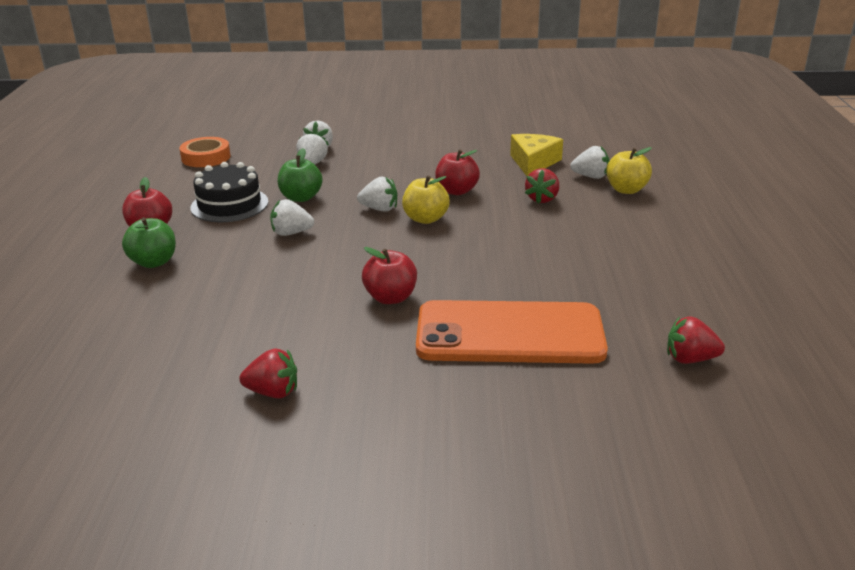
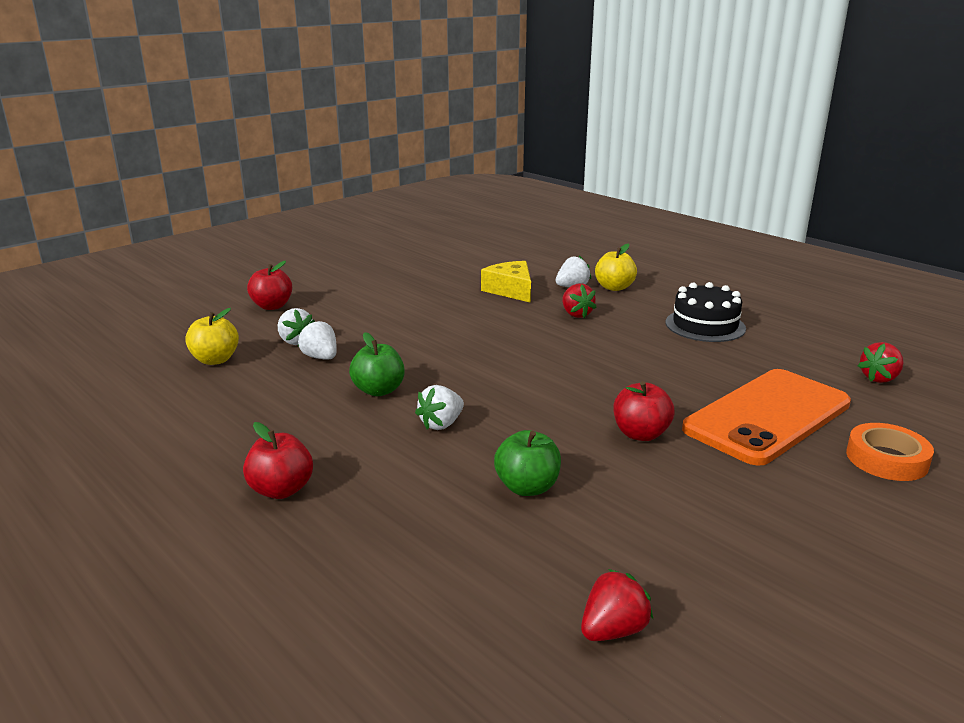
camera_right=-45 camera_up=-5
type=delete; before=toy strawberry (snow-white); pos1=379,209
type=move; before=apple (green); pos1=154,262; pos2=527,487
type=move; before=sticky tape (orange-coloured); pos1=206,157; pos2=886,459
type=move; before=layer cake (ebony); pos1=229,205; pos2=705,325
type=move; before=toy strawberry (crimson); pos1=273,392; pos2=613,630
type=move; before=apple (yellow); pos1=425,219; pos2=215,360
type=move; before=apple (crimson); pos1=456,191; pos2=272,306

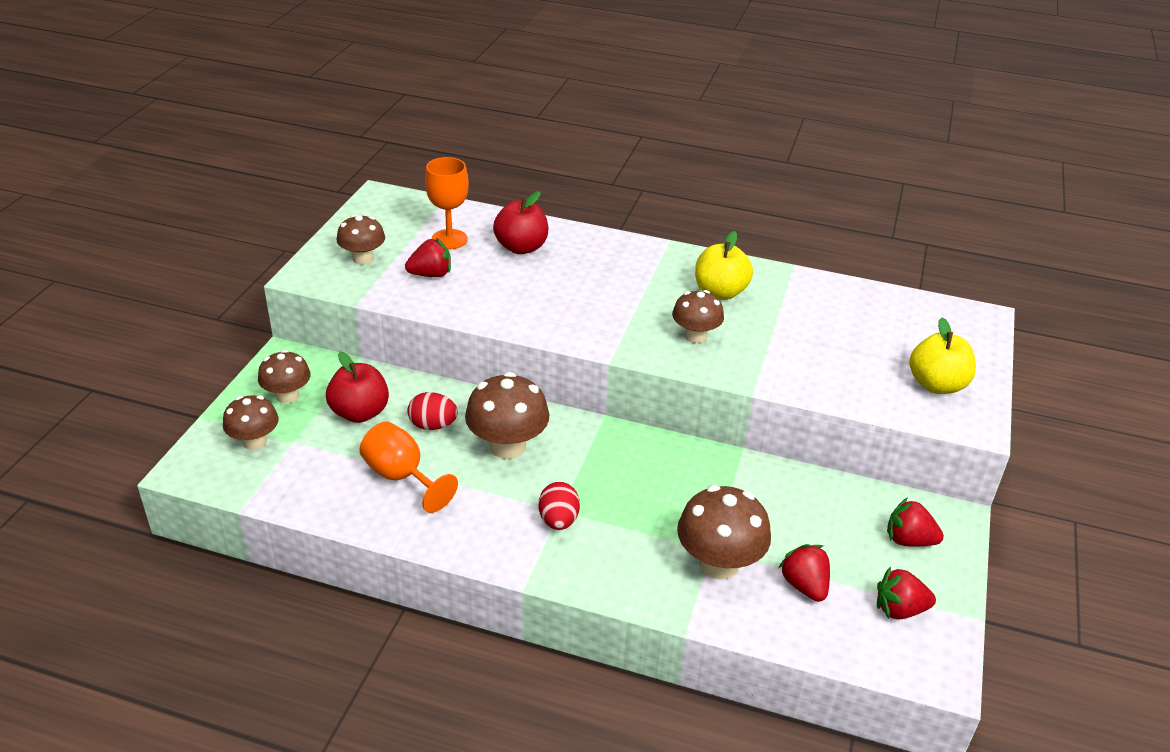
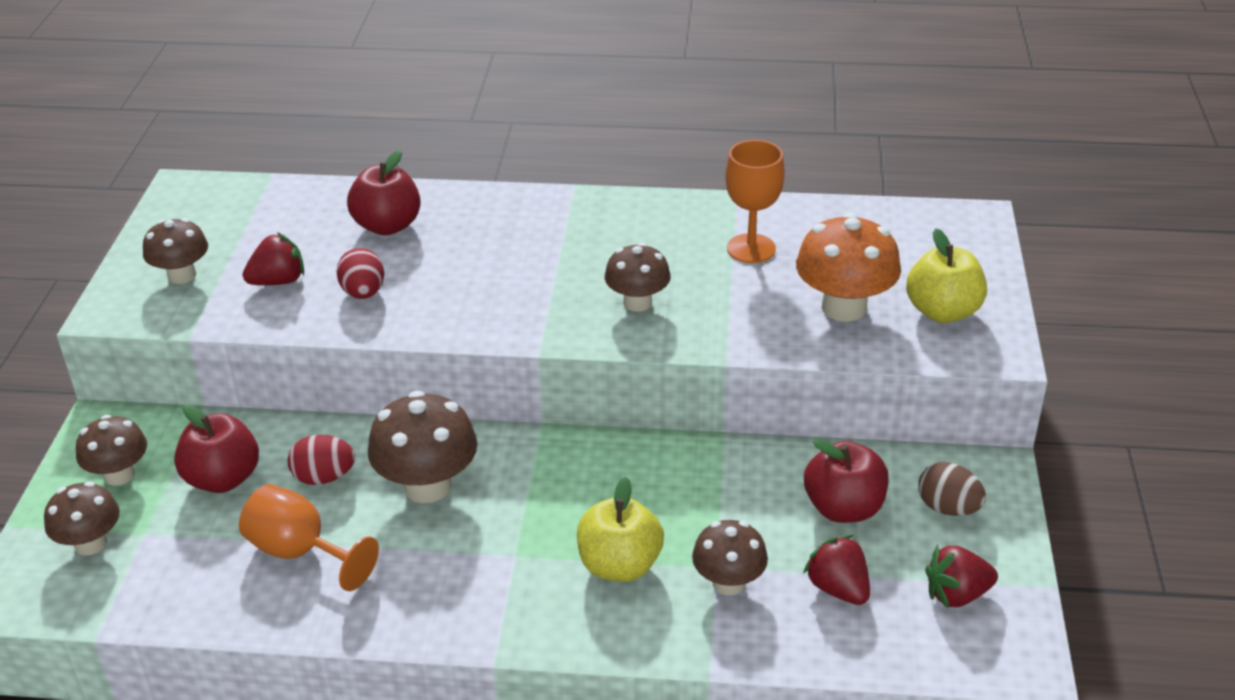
camera_right=-10 camera_up=0
type=insert; after=toadstool (orange-coloured); pos2=844,307
type=insert; after=apple (crimson); pos2=843,508
type=move; before=chalice (orange-coloured); pos1=449,239; pos2=751,248
type=move; before=toy egg (crimson); pos1=558,520; pos2=363,293
type=move; before=apple (yellow); pos1=720,292; pos2=620,566
type=replace; before=toy strawberry (crimson); after=toy egg (russet); pos1=908,540; pos2=948,508
type=resize; before=toadstool (russet); pos1=718,563; pos2=728,582; scale=0.64

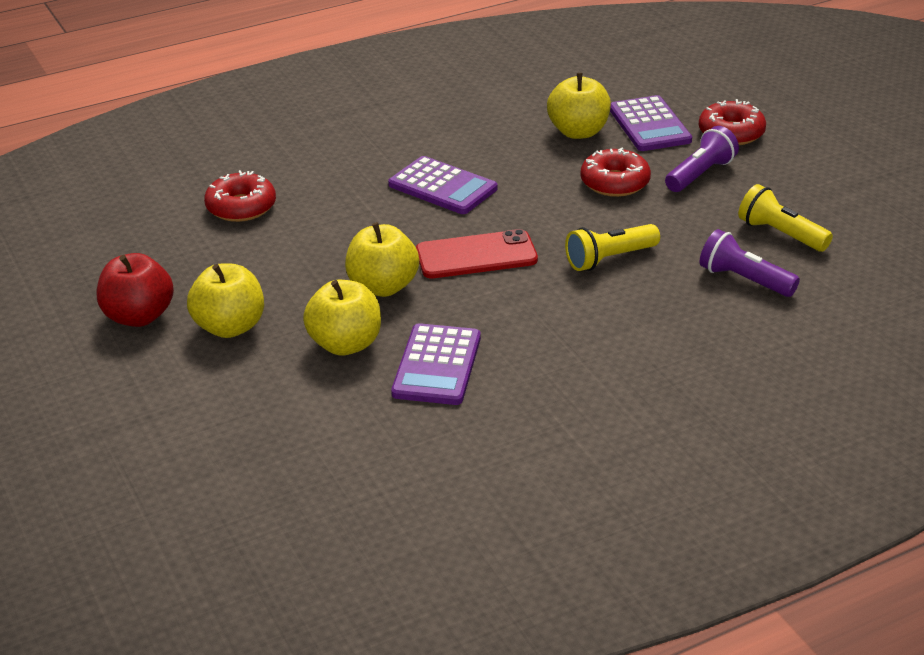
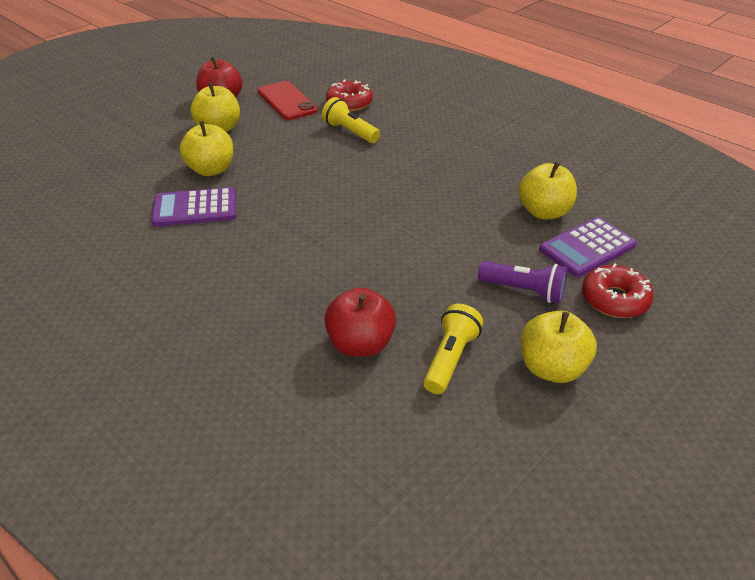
camera_right=70 camera_up=5
type=delete; before=pocket calculator (royal purple); pos1=442,187
type=delete; before=glazed donut (crimson); pos1=615,182
type=move; before=apple (yellow); pos1=383,287; pos2=551,368
type=move; before=smartphone (crimson); pos1=476,255; pos2=287,101
type=move; before=torch (yellow); pos1=609,259; pos2=350,132
type=replace; before=torch (royal purple); after=apple (crimson); pos1=744,280; pos2=360,344

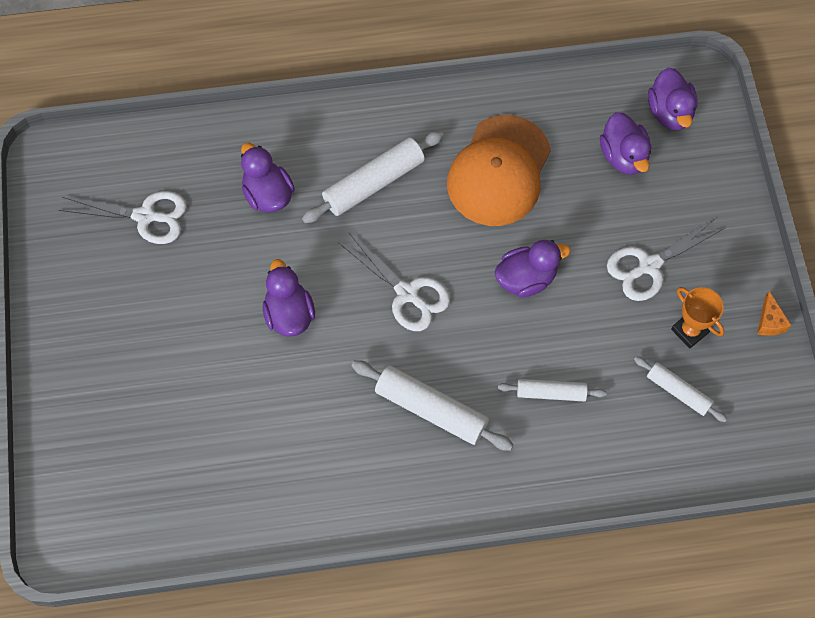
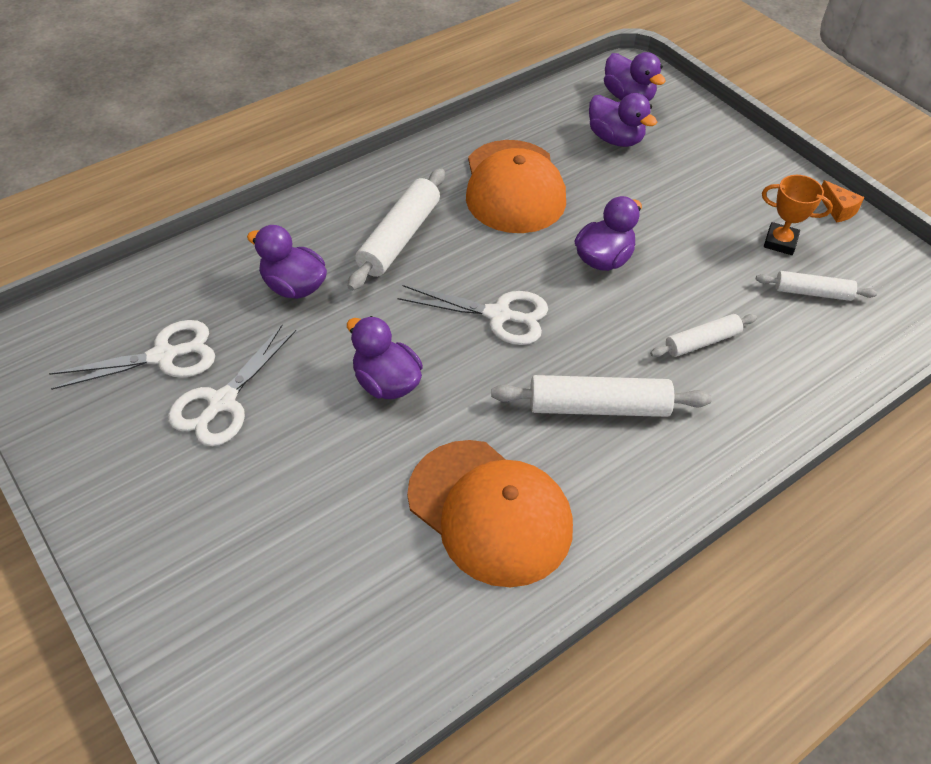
camera_right=-30 camera_up=-15
type=insert; after=baseball cap (orange-coloured); pos2=490,512
type=move; before=shears (snow-white); pos1=649,265; pos2=222,402

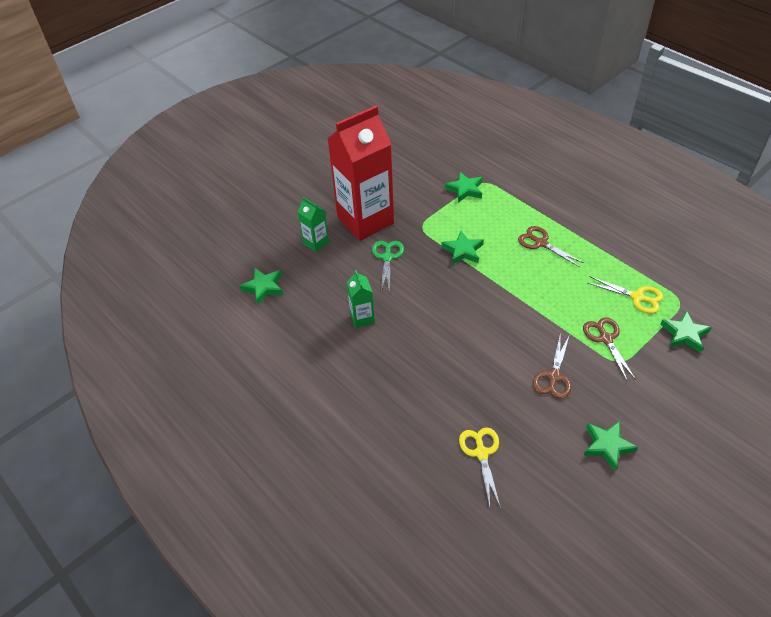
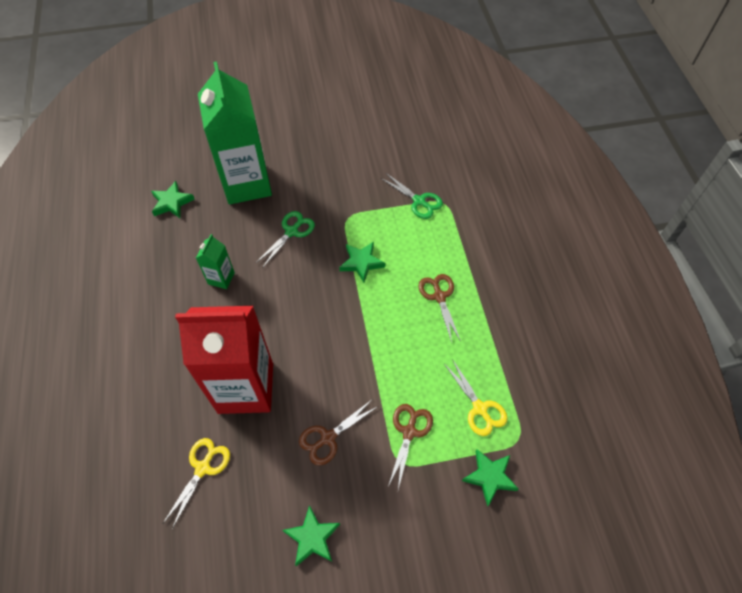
camera_right=30 camera_up=10
type=move; before=milk carton (crimson); pos1=365,220; pos2=246,388
type=replace; before=star (green); after=shears (green); pos1=465,189; pos2=419,201
type=resize; before=milk carton (green); pos1=316,243; pos2=247,184; scale=2.3

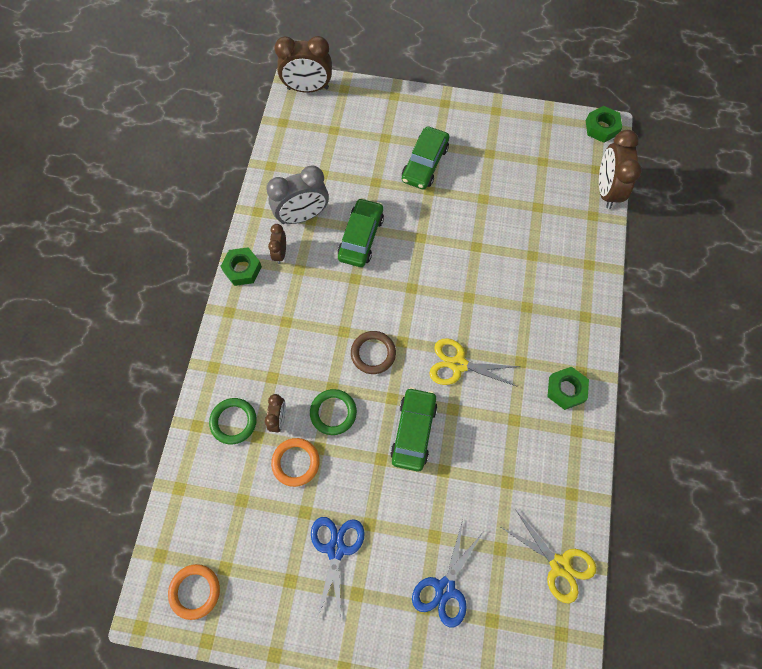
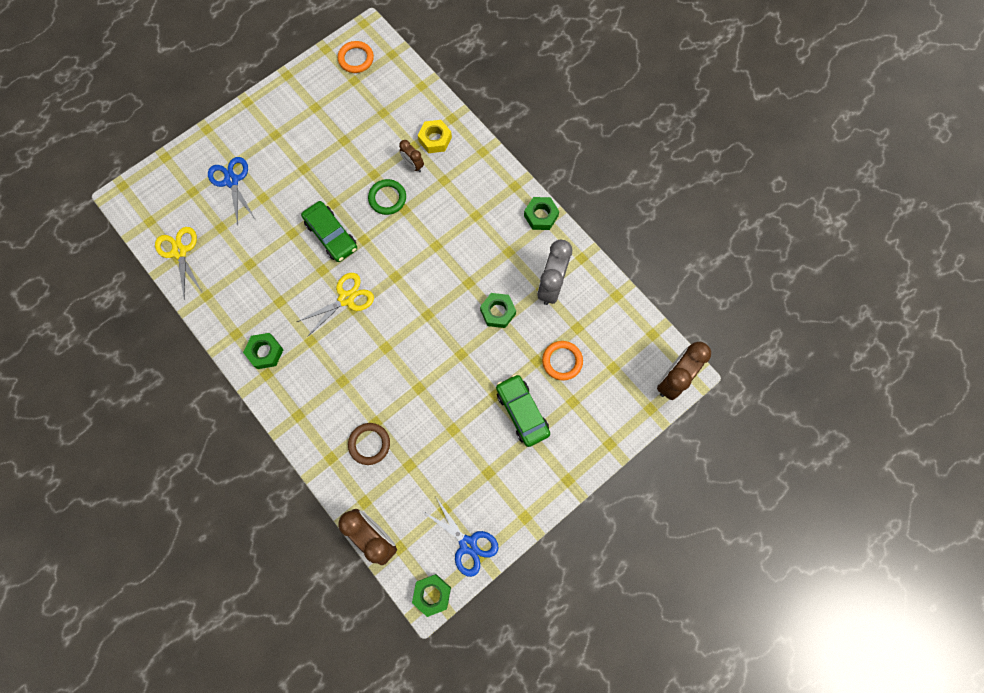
camera_right=130 camera_up=5
type=delete; before=alarm clock (russet); pos1=280,253
type=move; before=torus (orange-coloured); pos1=296,462; pos2=562,361
type=move; before=shears (royal blue); pos1=336,549; pos2=468,544
type=move; before=torus (russet); pos1=373,353; pos2=369,444
type=replace; before=torus (green); after=hexagon nut (yellow); pos1=233,421; pos2=435,139
type=replace; before=toy car (green); after=hexagon nut (green); pos1=361,237; pos2=498,312
type=rotate; before=shears (yellow); pos1=559,565; pos2=179,252; turn=75

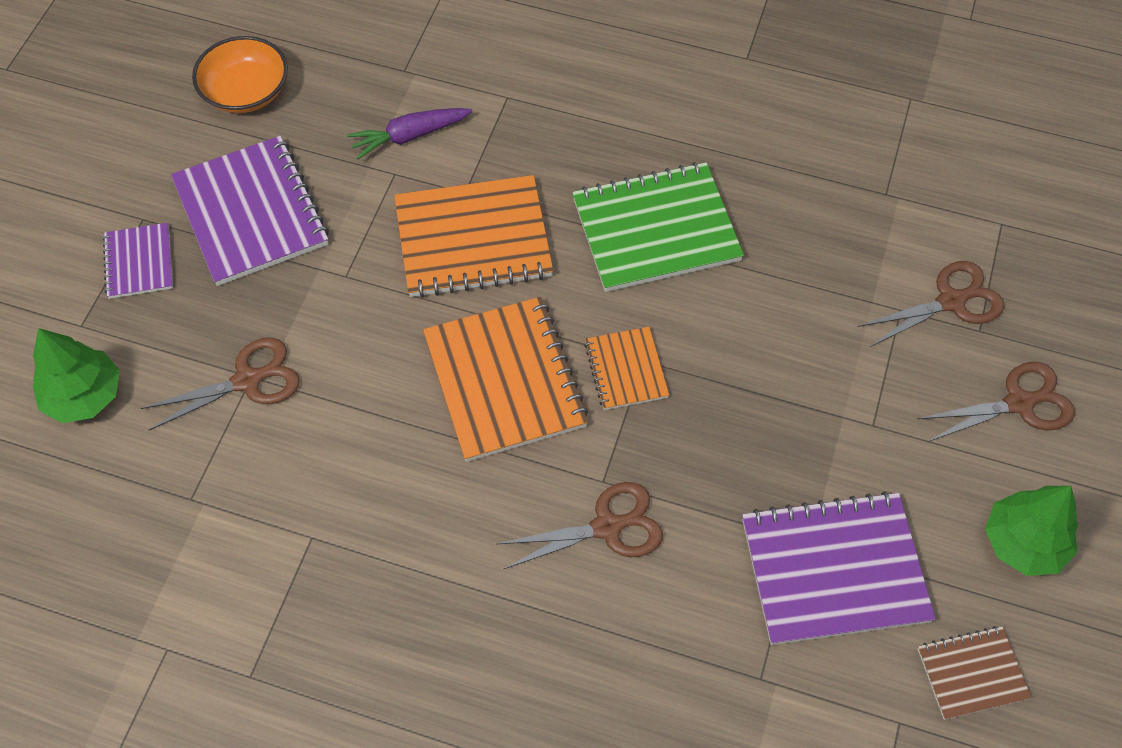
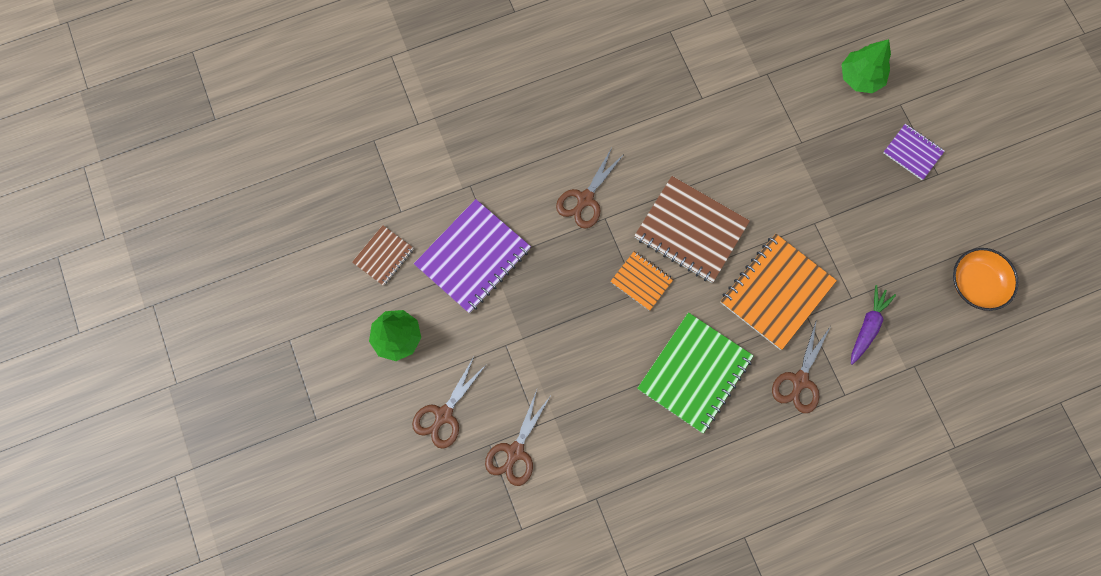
camera_right=140 camera_up=15
type=delete; before=notepad (royal purple); pos1=251,213
type=move; before=shears (russet); pos1=248,380; pos2=799,381
type=recolor; before=notepad (orange-coloured); after=notepad (russet); pos1=505,381; pos2=690,231

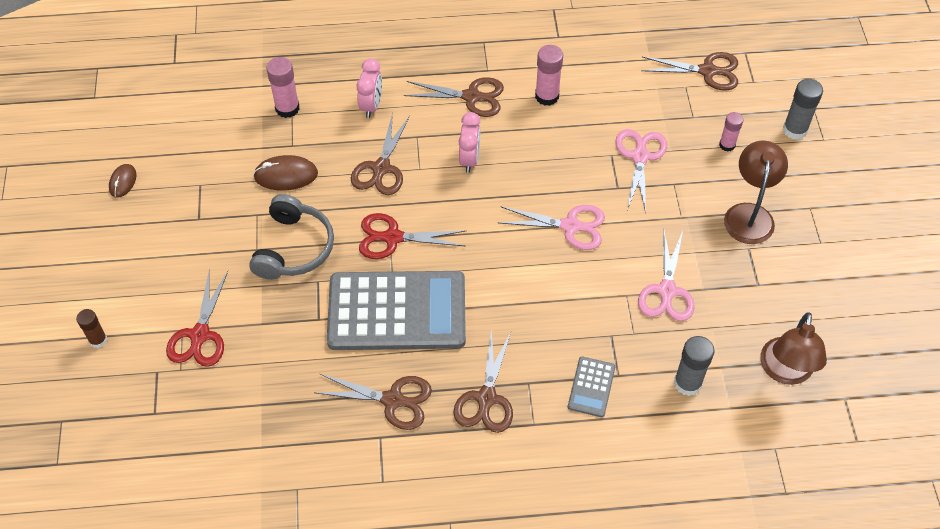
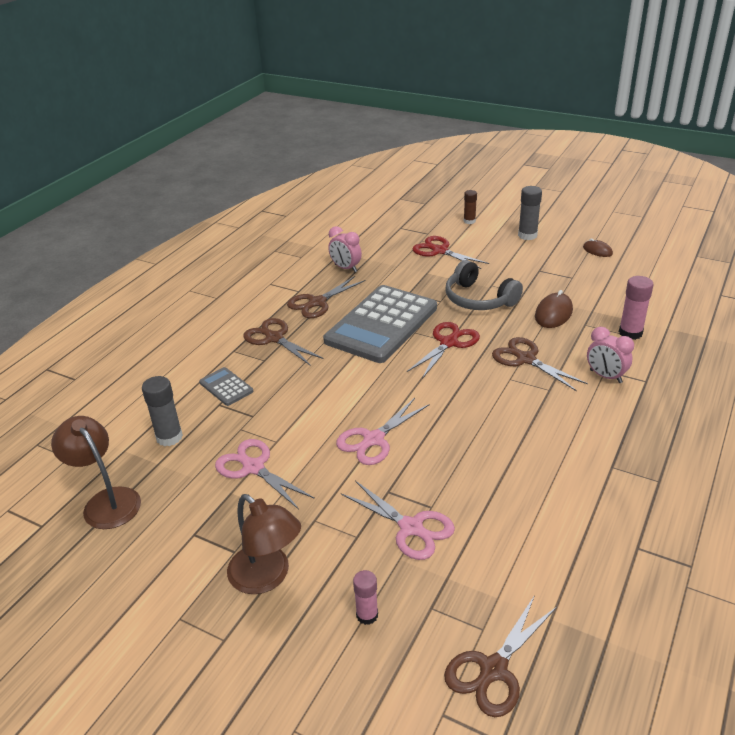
camera_right=125 camera_up=-20
type=delete; before=shears (russet); pos1=471,97
type=delete; before=glue (pink); pos1=547,96
type=move; before=alarm clock (pink); pos1=469,159; pos2=346,268
type=move; before=glue (ash-grey); pos1=795,130; pos2=527,235

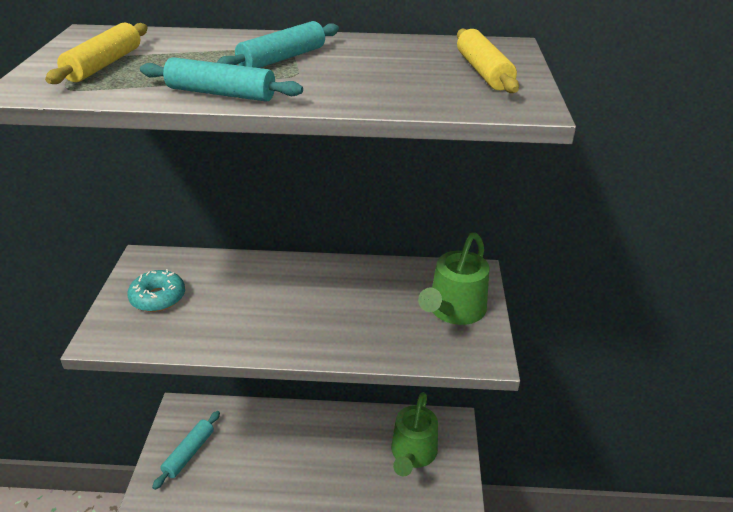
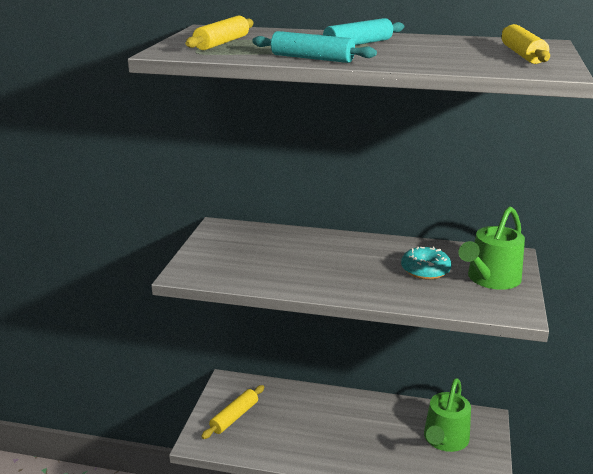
camera_right=10 camera_up=-10
type=move; before=glazed donut (aqua); pos1=158,298; pos2=425,270
type=recolor; before=dough roller (aqua); after=dough roller (yellow); pos1=189,453; pos2=234,417

